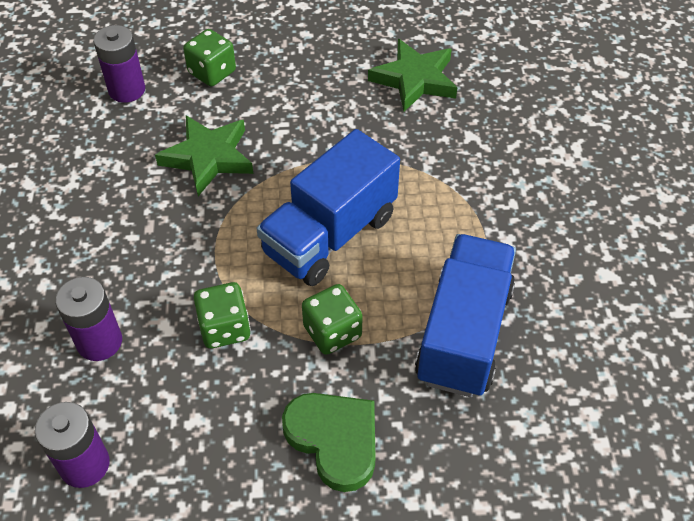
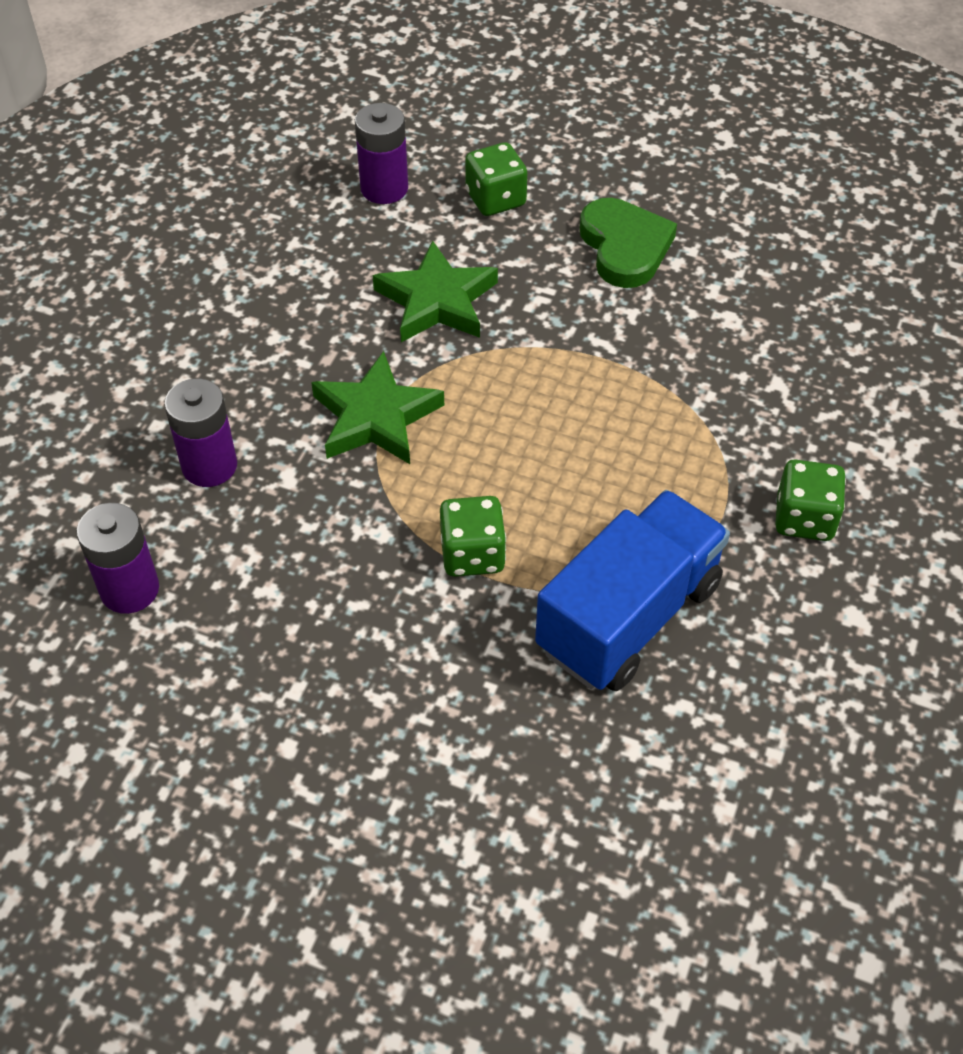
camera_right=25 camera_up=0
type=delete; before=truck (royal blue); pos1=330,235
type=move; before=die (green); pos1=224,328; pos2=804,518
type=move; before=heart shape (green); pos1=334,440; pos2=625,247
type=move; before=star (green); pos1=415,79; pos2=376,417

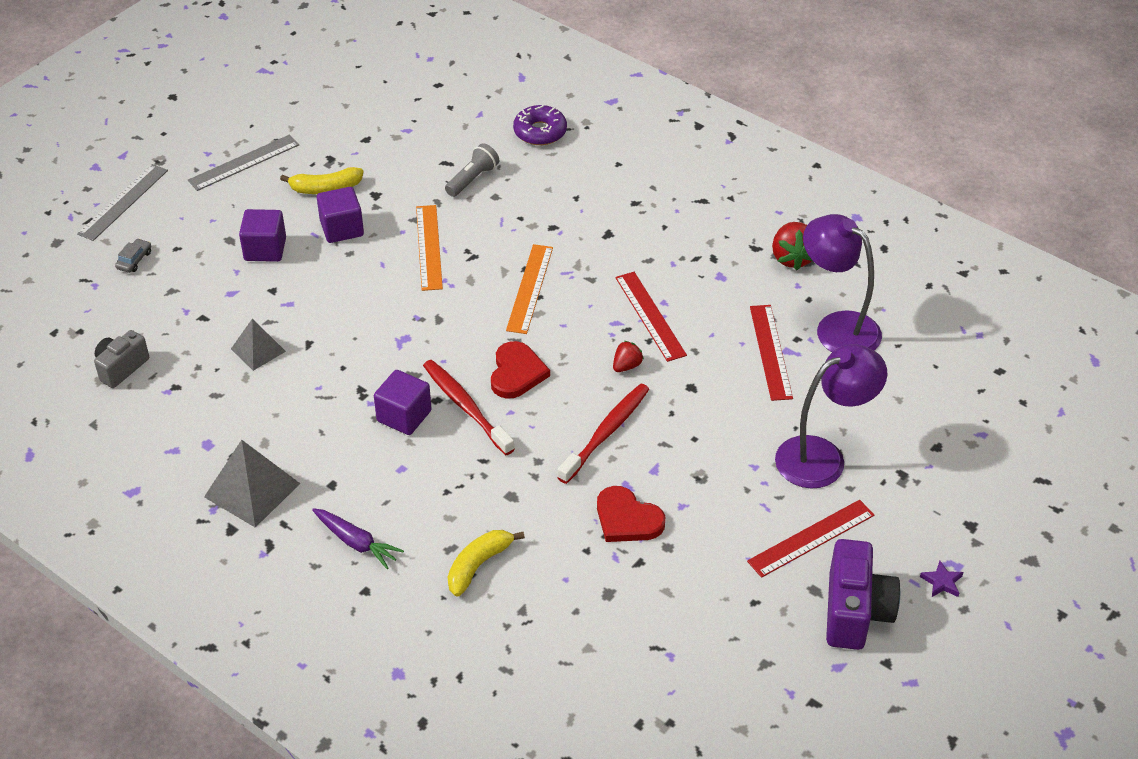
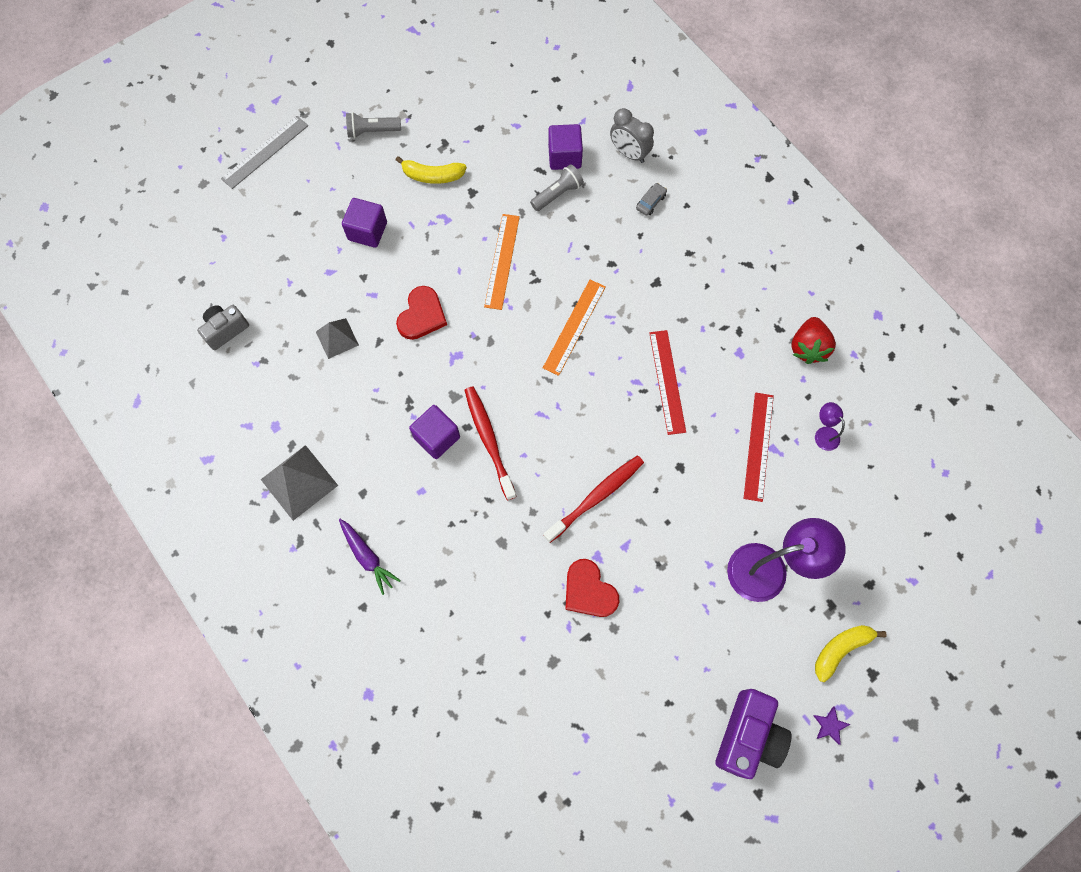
camera_right=15 camera_up=25
type=delete; before=toy strawberry (crimson); pos1=626,366
type=delete; before=measuring stick (crimson); pos1=811,538
type=move; before=toy car (ash-grey); pos1=134,260; pos2=651,202
type=move; before=solid cube (royal purple); pos1=342,228; pos2=564,156
type=move; before=banana fruit (yellow); pos1=478,565; pos2=840,649
type=move; before=heart shape (crimson); pos1=516,373; pos2=422,315
type=replace; before=measuring stick (ash-grey); after=torch (ash-grey); pos1=244,162; pos2=372,131
type=replace; before=glazed donut (royal purple); after=alarm clock (ash-grey); pos1=540,132; pos2=629,153
type=resize; before=lamp (royal purple); pos1=837,327; pos2=823,434; scale=0.45

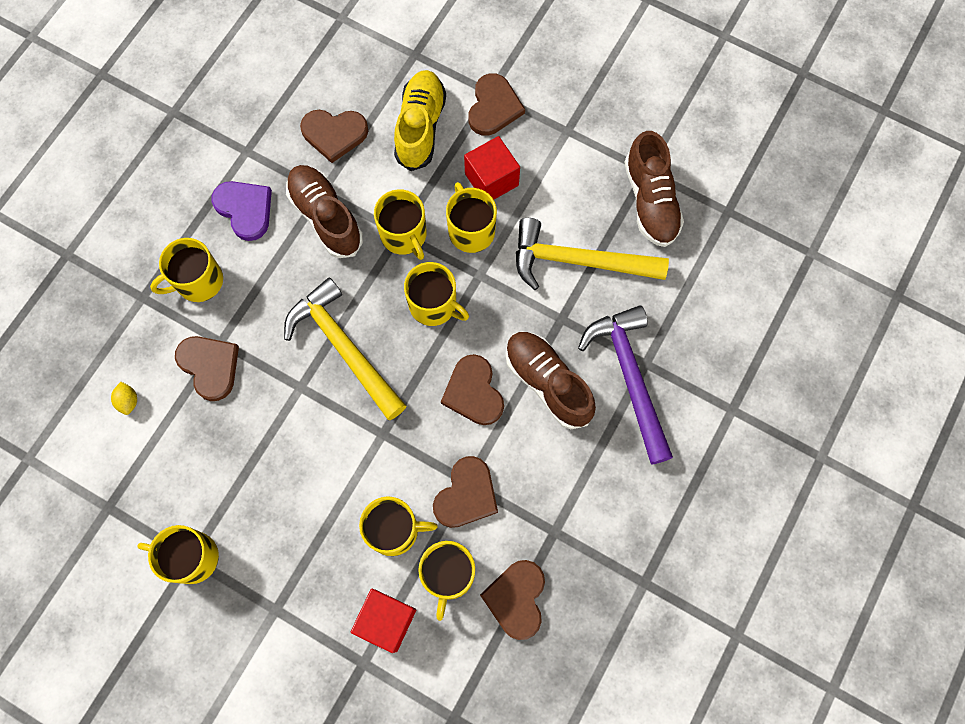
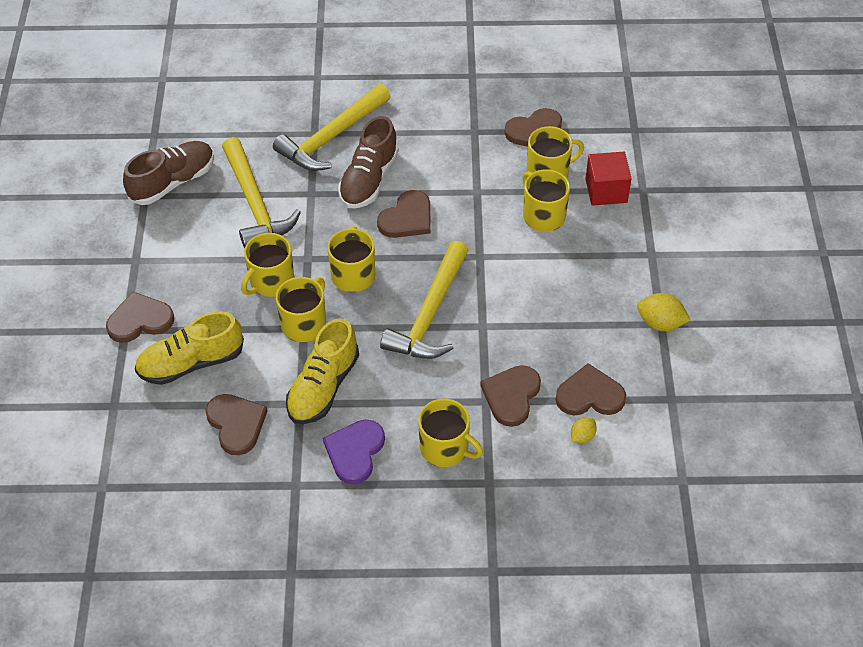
camera_right=-120 camera_up=-20
type=delete; before=solid cube (crimson); pos1=491,179
type=move; before=heart shape (russet); pos1=466,495; pos2=590,395
type=replace; before=mug (yellow); after=citrus fruit (yellow); pos1=191,557; pos2=660,323
type=recolor; before=sneaker (russet); after=sneaker (yellow); pos1=326,217; pos2=323,387
type=recolor; before=hammer (royal purple); after=hammer (yellow); pos1=630,377; pos2=331,137

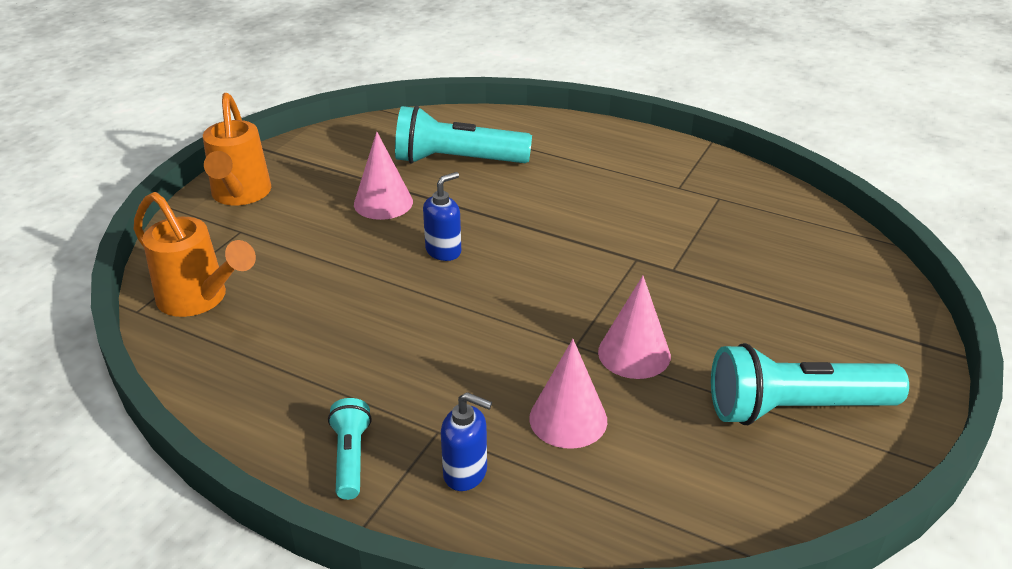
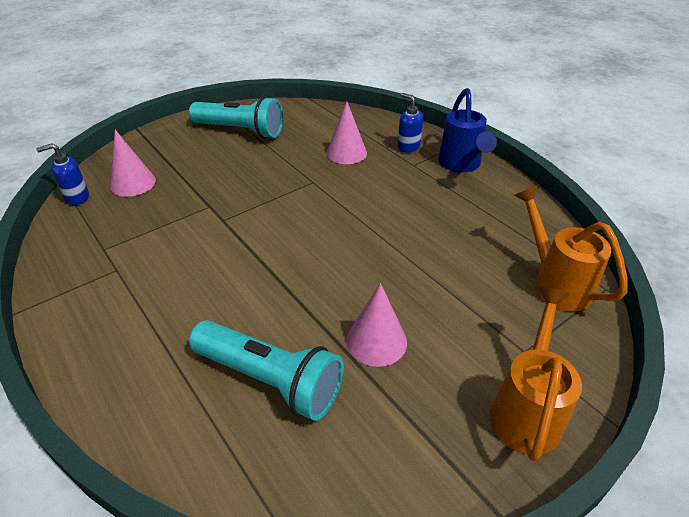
camera_right=-155 camera_up=5
type=move; before=soap dispenser (royal blue); pos1=443,251; pos2=77,198
type=move; before=solid cone (pink); pos1=634,353; pos2=133,183
type=replace; before=torch (aqua); after=watering can (royal blue); pos1=350,457; pos2=461,165

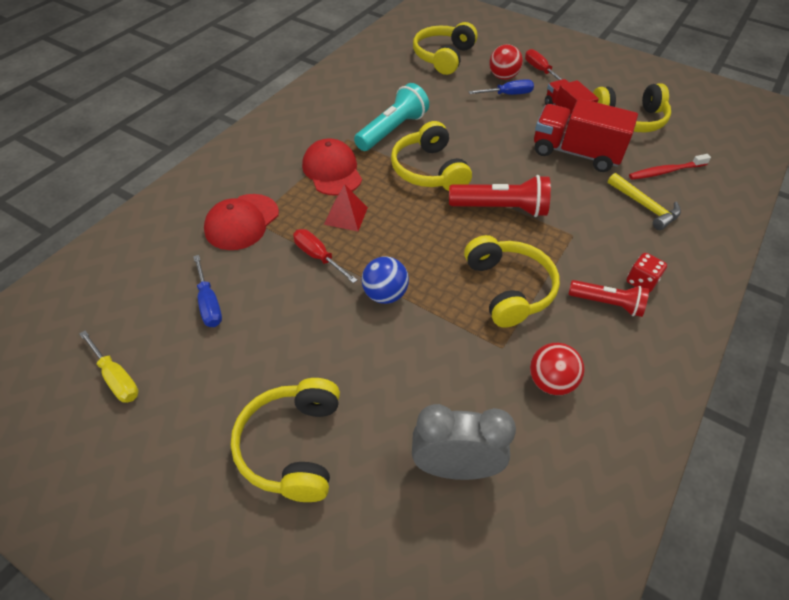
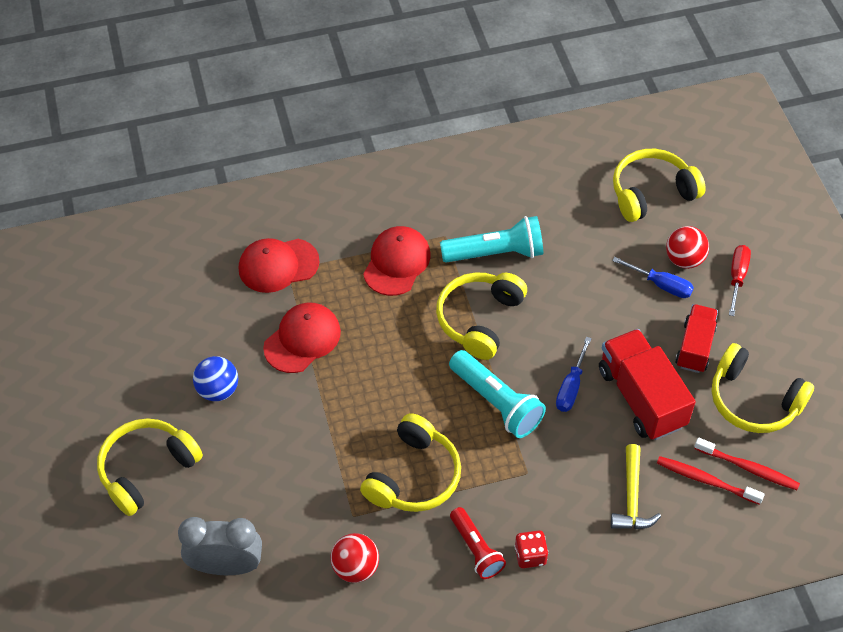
camera_right=45 camera_up=5
type=delete; before=screwdriver (yellow); pos1=116,378
type=delete; before=pyramid (crimson); pos1=346,216
type=insert; after=toothbrush (crimson); pos2=748,468
type=move; before=screwdriver (royal blue); pos1=209,303; pos2=571,386
type=move; before=ball (royal blue); pos1=384,295; pos2=218,390
type=replace; before=screwdriver (crimson); after=baseball cap (crimson); pos1=318,257; pos2=302,339
type=recolor; before=torch (crimson); after=torch (aqua); pos1=501,209; pos2=496,402
type=rotate; before=alarm clock (ash-grey); pos1=454,467; pos2=227,565; turn=-45

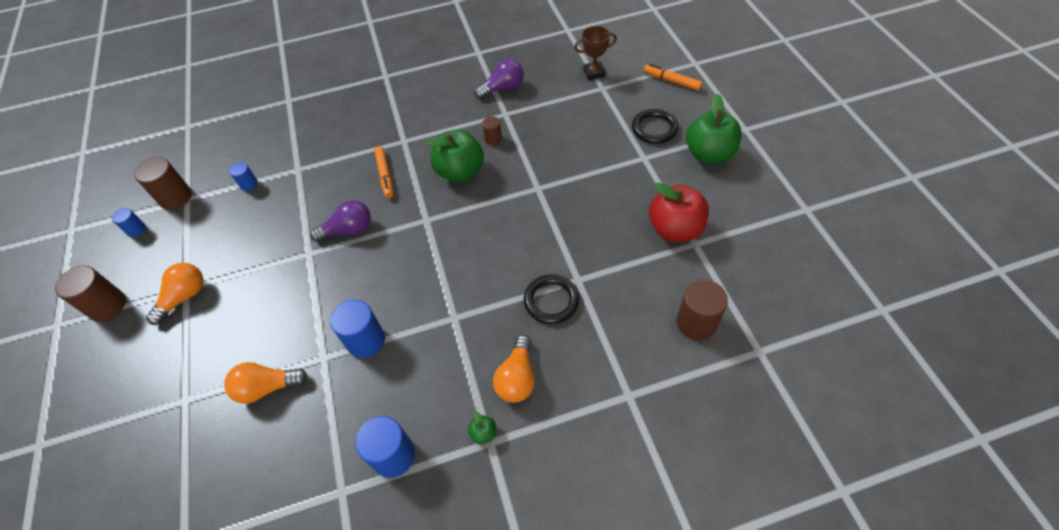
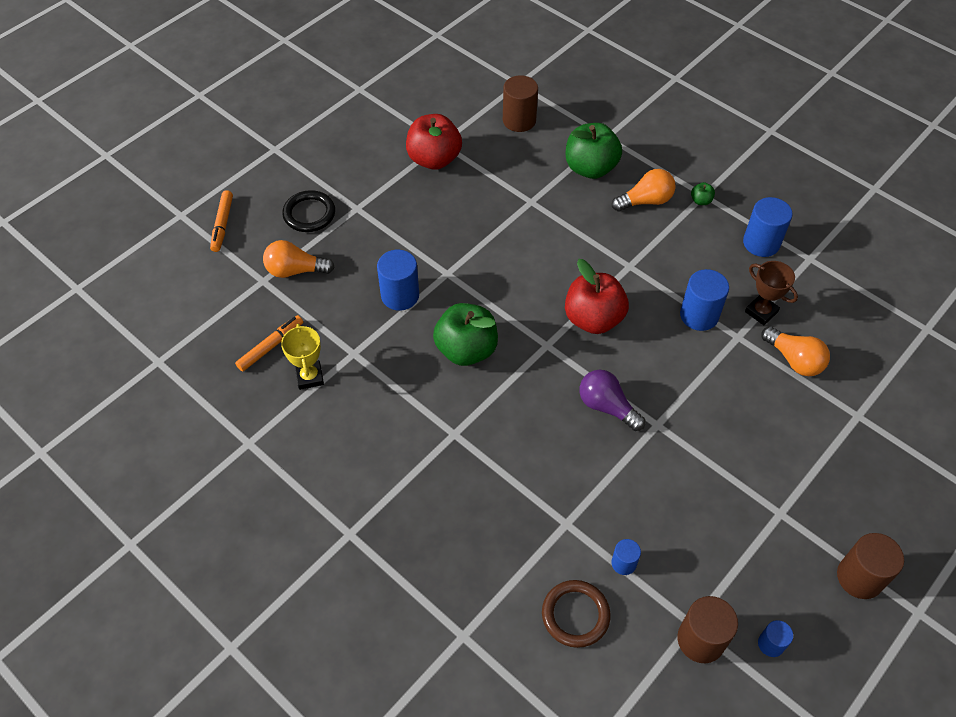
camera_right=-125 camera_up=0
type=delete; before=cylinder (russet); pos1=493,139
type=delete; before=torus (ebony); pos1=551,301
type=insert; after=cylinder (royal blue); pos2=400,295
type=insert; after=torus (russet); pos2=575,615
type=insert; after=apple (crimson); pos2=593,319
type=move; before=lightbulb (orange-coloured); pos1=184,297; pos2=295,270
type=move; before=felt pen (orange-coloured); pos1=385,175; pos2=271,346
type=move; before=award cup (russet); pos1=594,73; pos2=761,312
type=move; before=apple (green); pos1=709,154; pos2=590,168
type=replace; before=lightbulb (royal purple); after=award cup (yellow); pos1=503,88; pos2=309,377

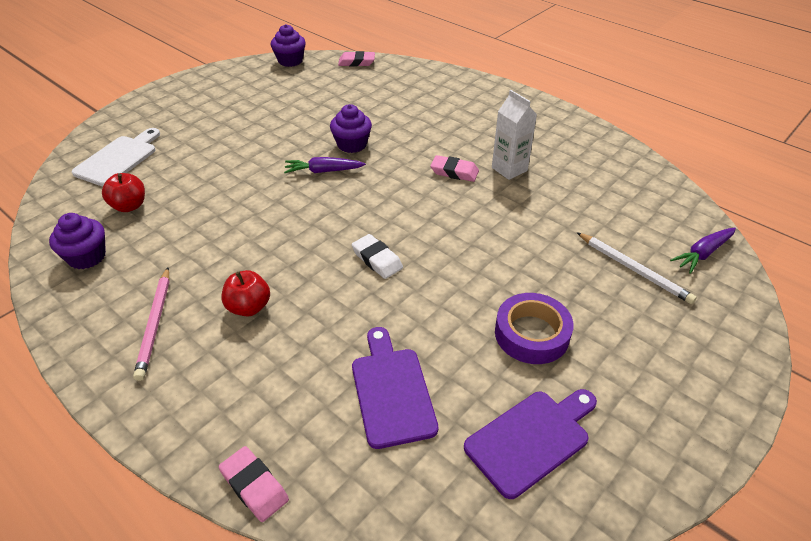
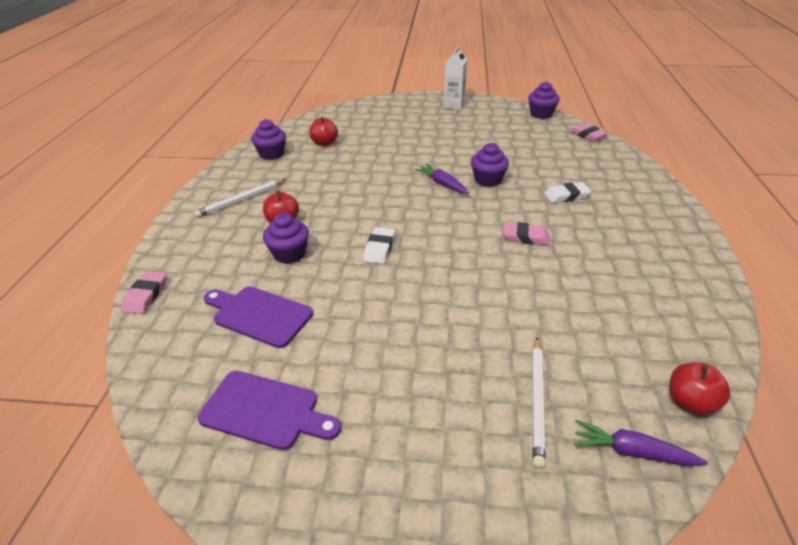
camera_right=55 camera_up=-5
type=delete; before=bread board (snow-white); pos1=118,159
type=delete; before=sticky tape (royal purple); pos1=531,334
type=insert; after=fairy cake (royal purple); pos2=289,254
type=insert; after=eraser (snow-white); pos2=566,196
type=insert; after=apple (crimson); pos2=690,402
type=move; before=milk carton (snow-white); pos1=509,169; pos2=454,105
type=recolor; before=pencil (pink); after=pencil (snow-white); pos1=155,324; pos2=241,200
type=rotate; before=bread board (royal purple); pos1=392,391; pos2=259,315; turn=-105
type=rotate; before=eraser (pink); pos1=454,172; pos2=525,237; turn=-60

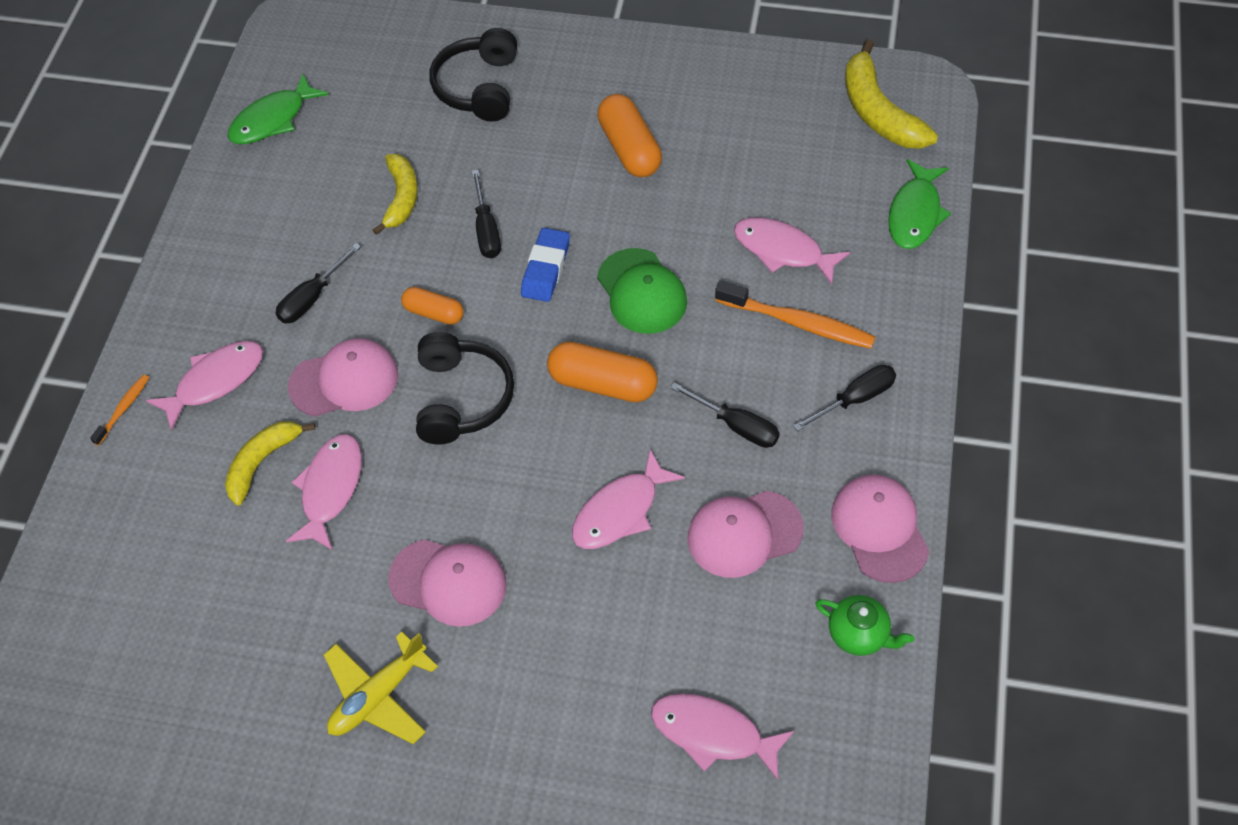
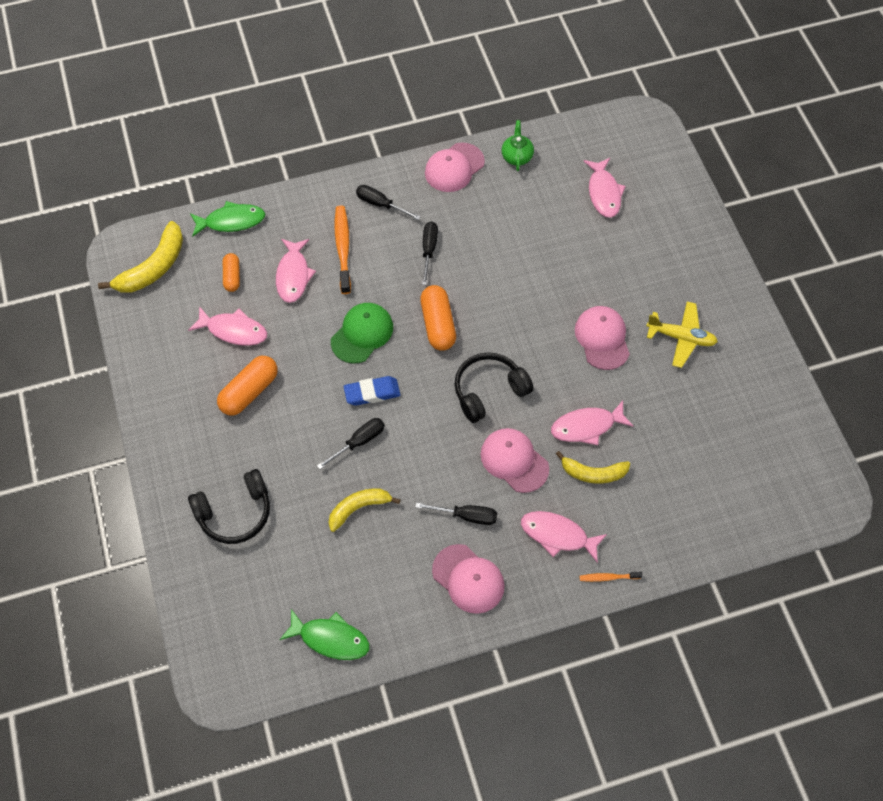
camera_right=-120 camera_up=5
type=move; before=capsule (orange-coloured); pos1=434,313; pos2=232,277
type=move; before=toy fish (pink); pos1=620,511; pos2=233,331
type=move; before=baseball cap (pink); pos1=744,534; pos2=468,579

